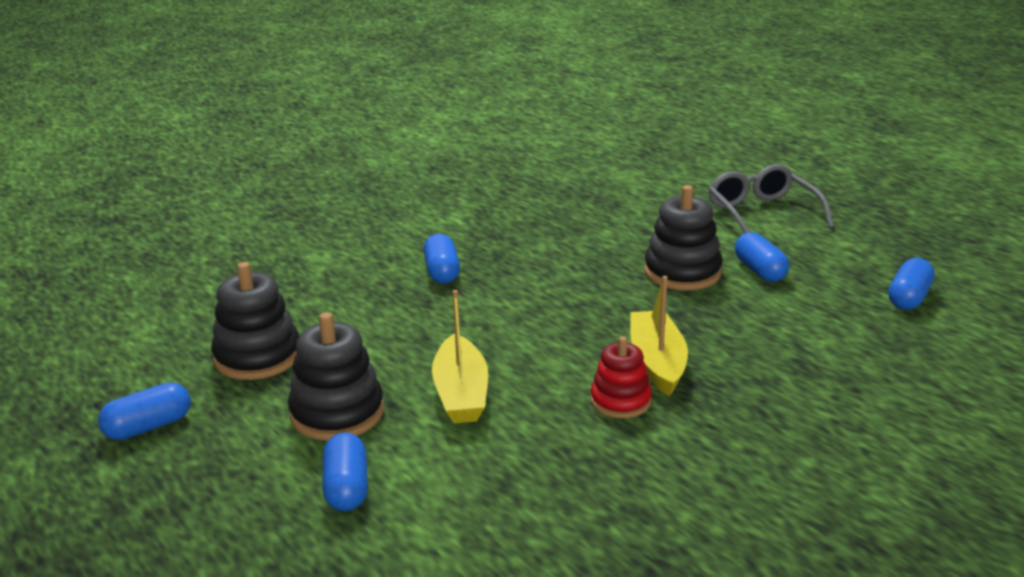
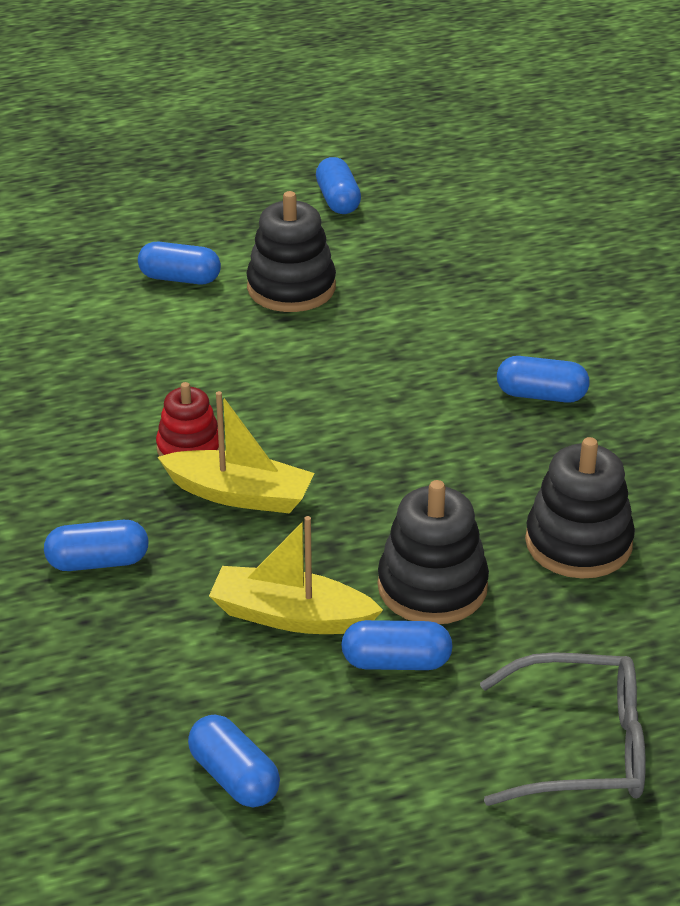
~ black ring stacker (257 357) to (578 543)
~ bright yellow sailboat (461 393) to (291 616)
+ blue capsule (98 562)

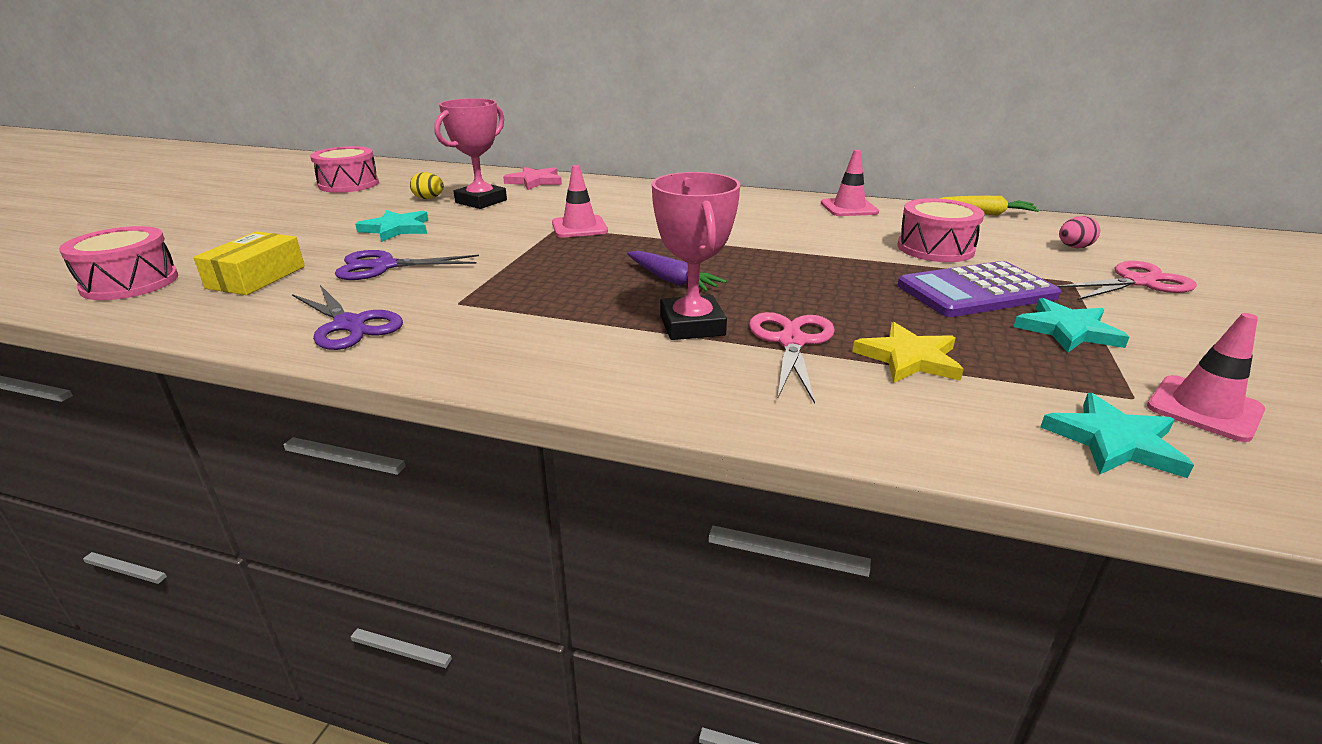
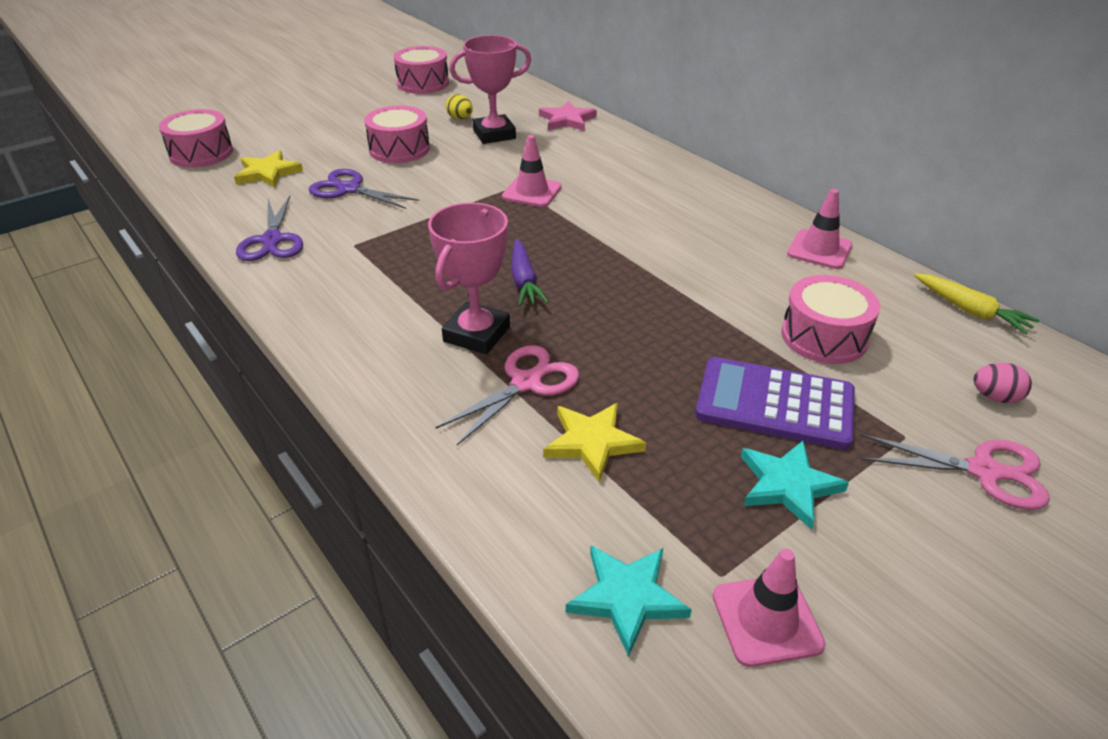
~ aqua star (396 229) to rose-pink drum (399 149)
~ bright yellow box (256 277) to bright yellow star (268 173)

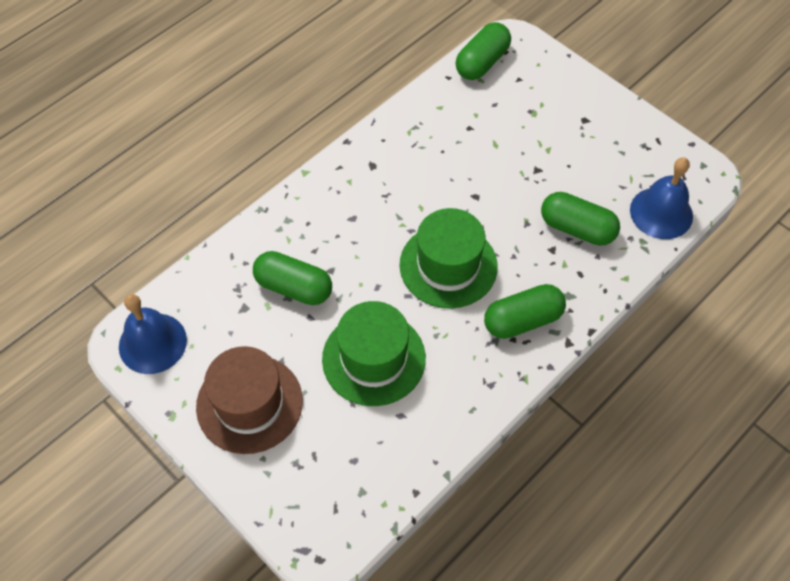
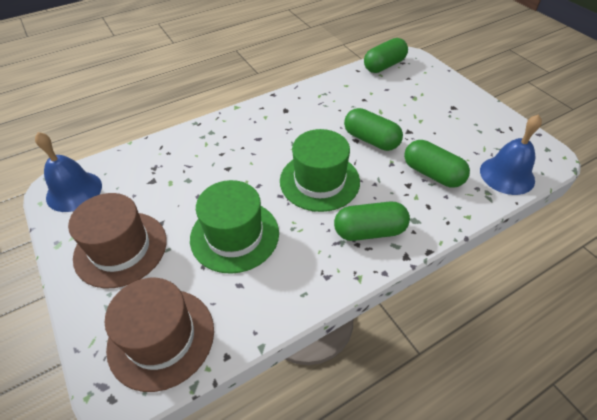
~ leaf-green capsule (294 287) to (371 140)
+ russet tall hat (161 337)

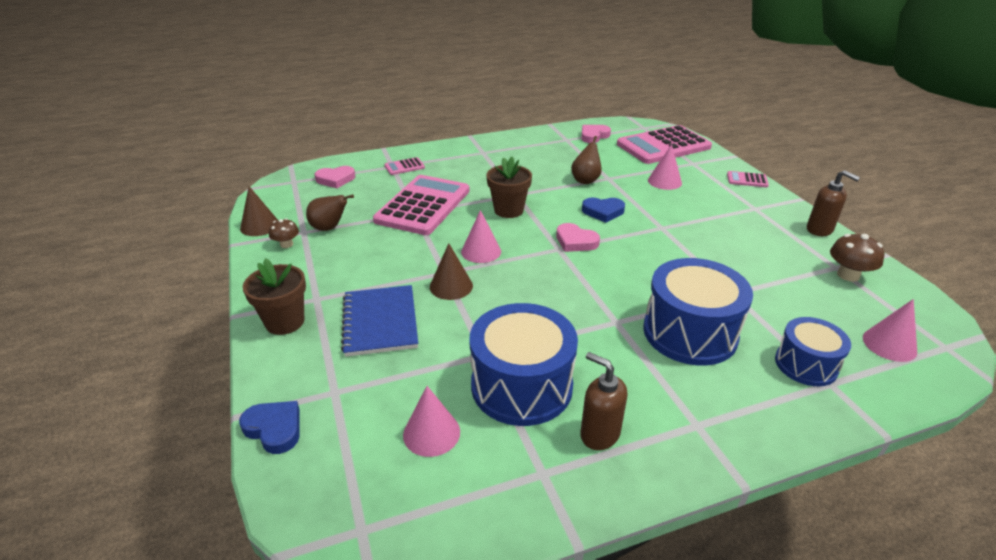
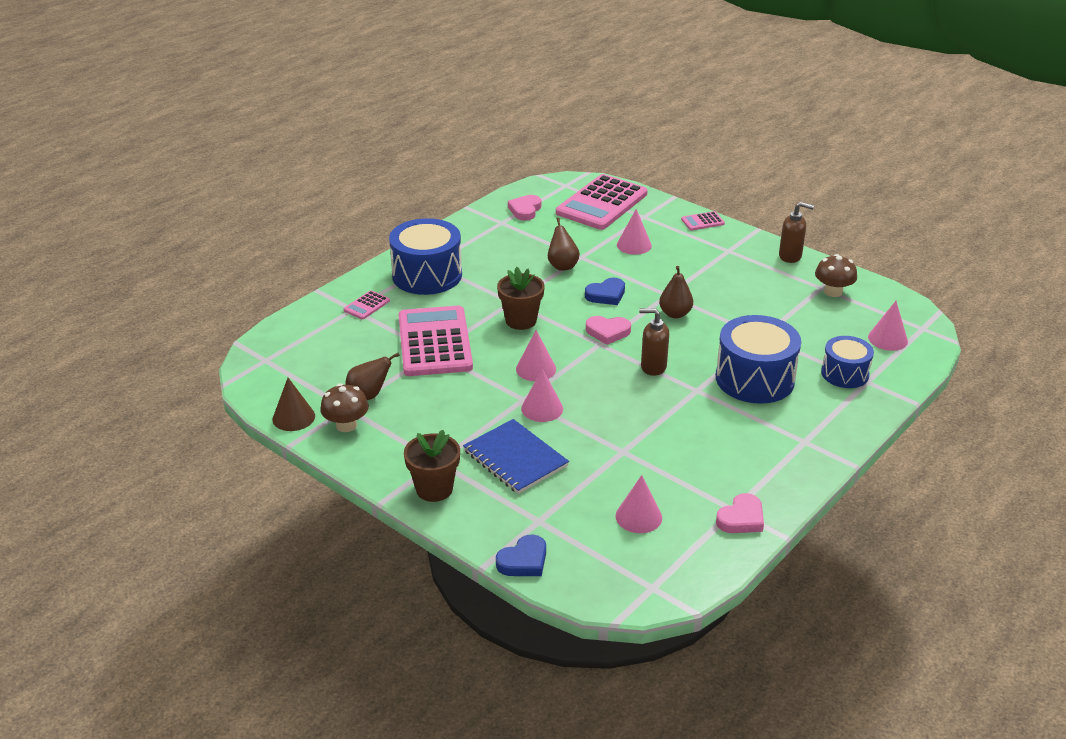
~ rose-pink heart (335 179) to (741 518)
~ russet mushroom (286 244) = (346 425) x1.53
~ russet cone shape (451 286) to rose-pink cone shape (542 408)
~ blue drum (521 386) to (427 275)
~ russet soap dispenser (599 434) to (653 367)
~ blue heart (274 429) = (523 561) 135 degrees clockwise
+ russet pear (675 314)

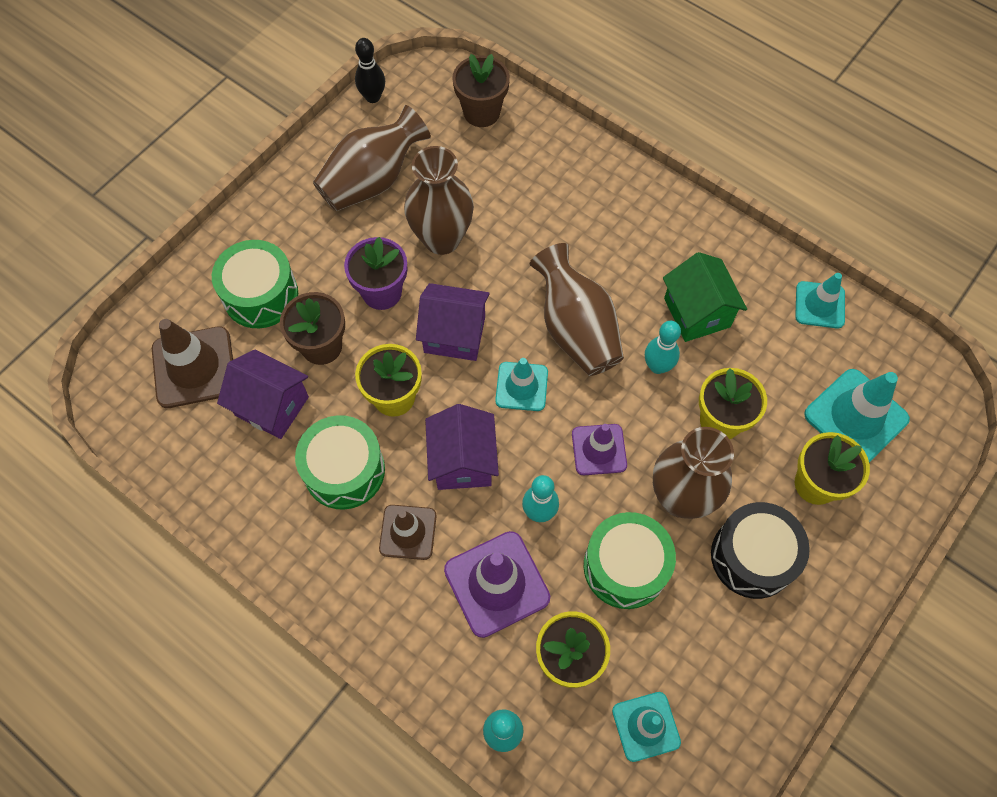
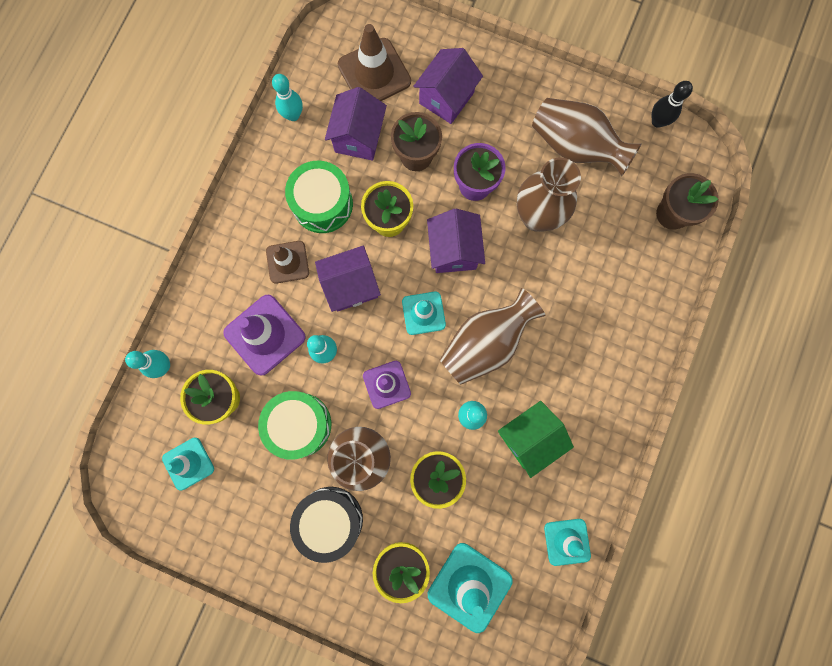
~ leaf-green drum (260 295) to violet toy house (446 98)
+ aqua tenpin (293 115)

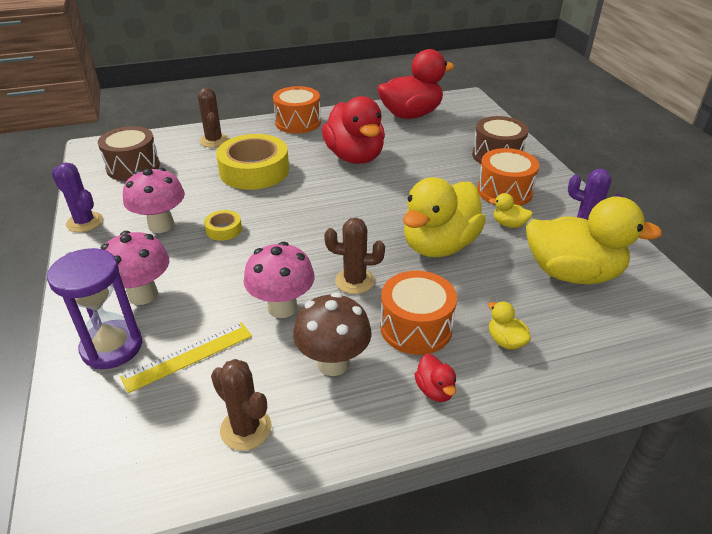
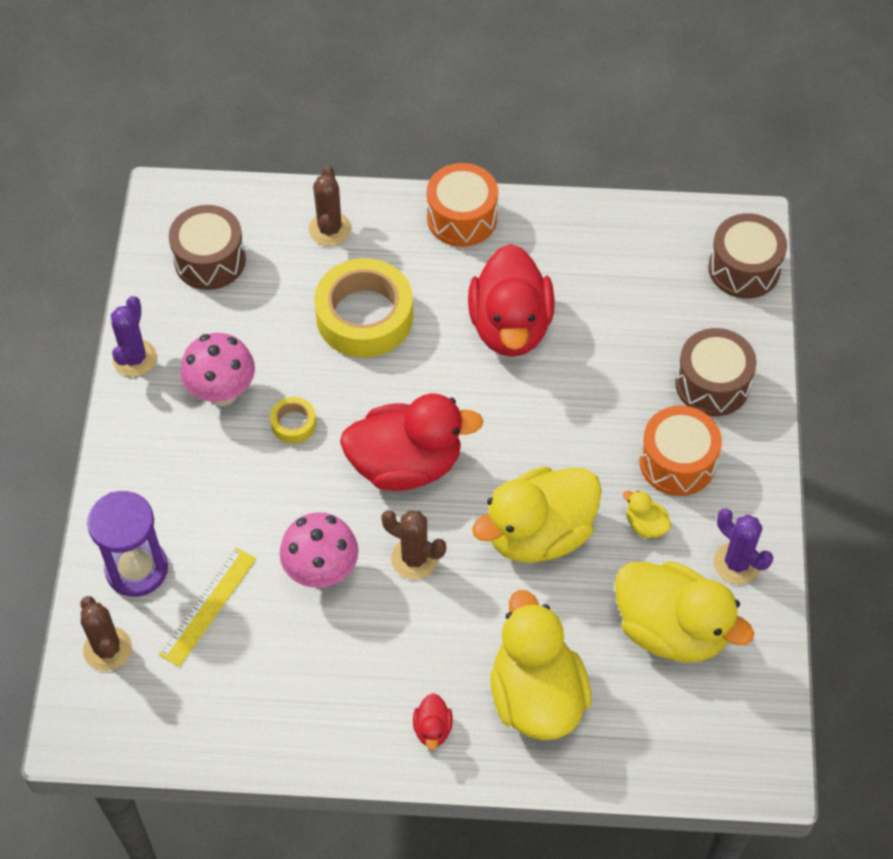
~ red toy duck (411 115) to (406 464)
~ violet prickly plant (84 222) = (134 358) 45 degrees clockwise
- rose-pink mushroom (143 295)
- bright orange drum (416 327)
- russet mushroom (333 363)
~ bright yellow toy duck (505 341) = (536 696) x2.45
~ bright yellow measuring stick (188 356) = (208 606) 45 degrees counterclockwise
~ russet prickly plant (246 429) to (107 649)
+ russet drum (744 268)

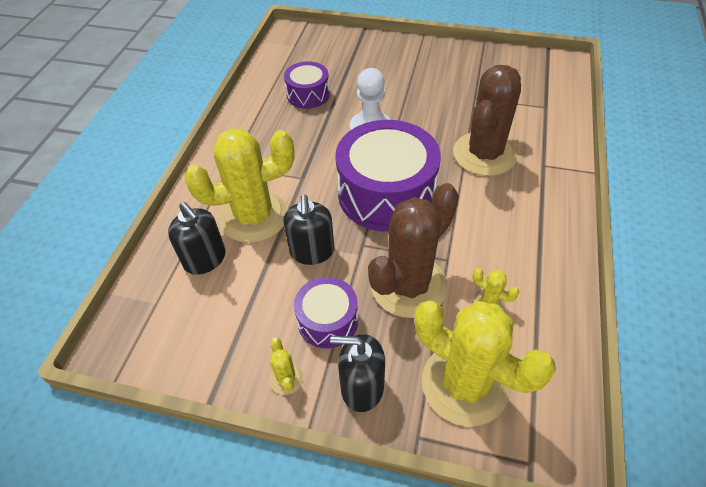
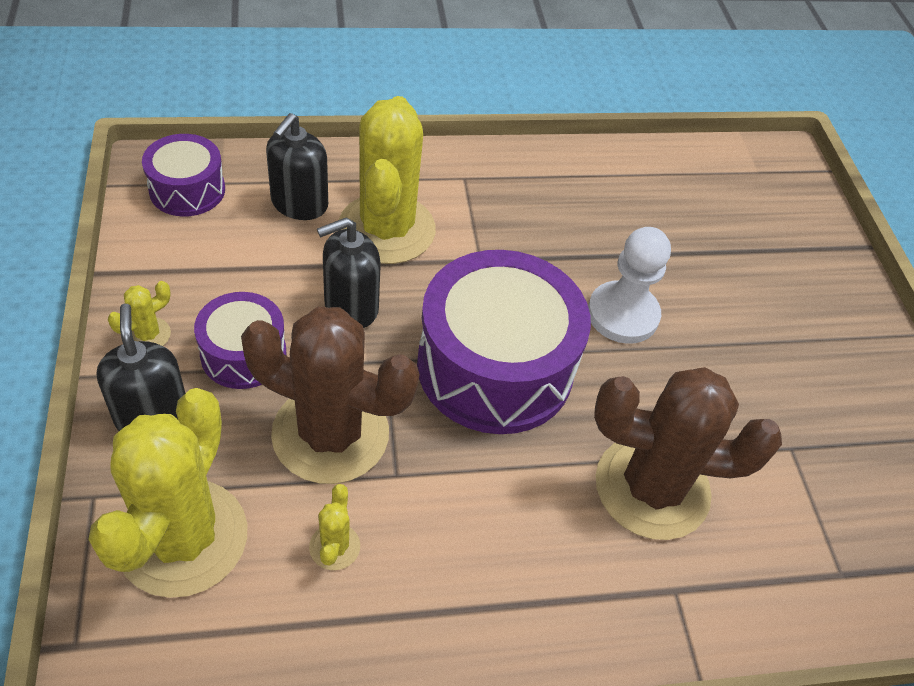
~ violet drum (308 94) to (187 190)
~ bright yellow prickly plant (254 216) = (386 229) 45 degrees clockwise

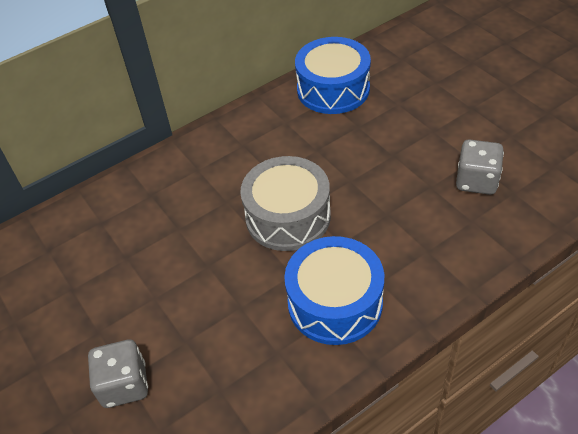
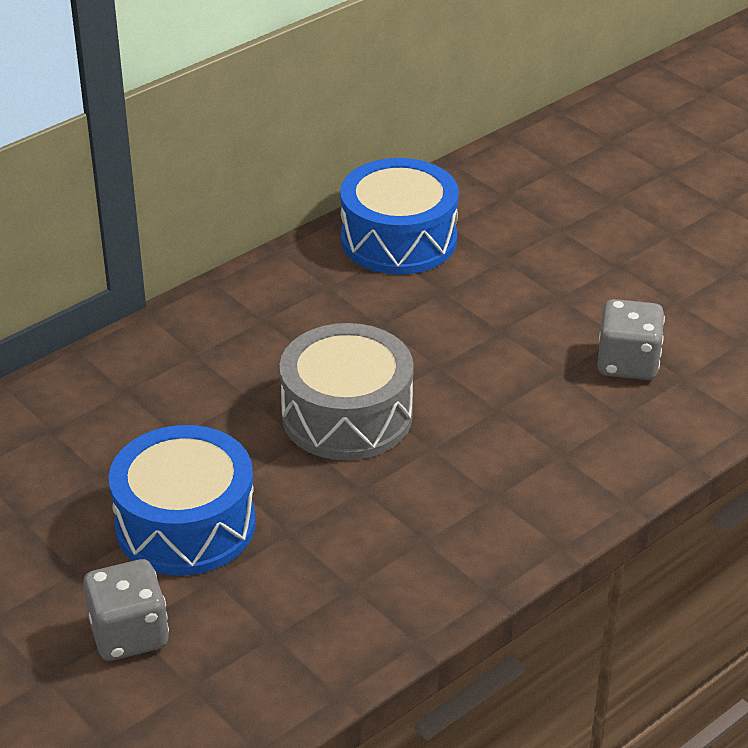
~ blue drum (335 303) to (185 524)

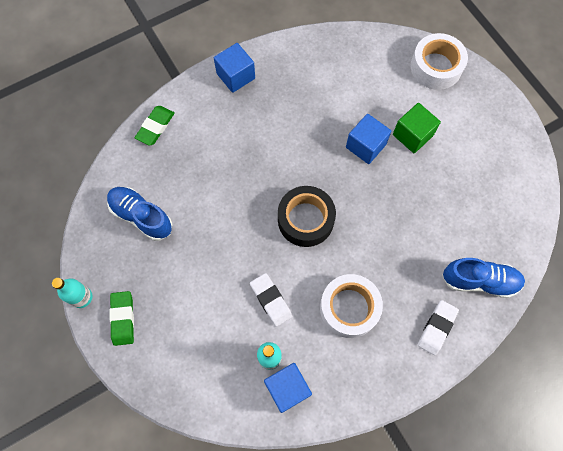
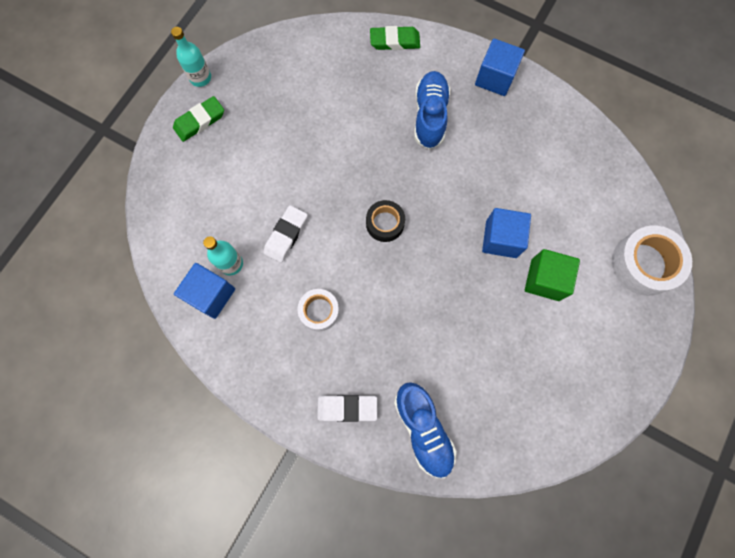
~ black sticky tape (305 220) = (385 223) x0.61
~ blue sneaker (141 216) to (430 116)
~ pure white sticky tape (349 308) = (319 311) x0.61

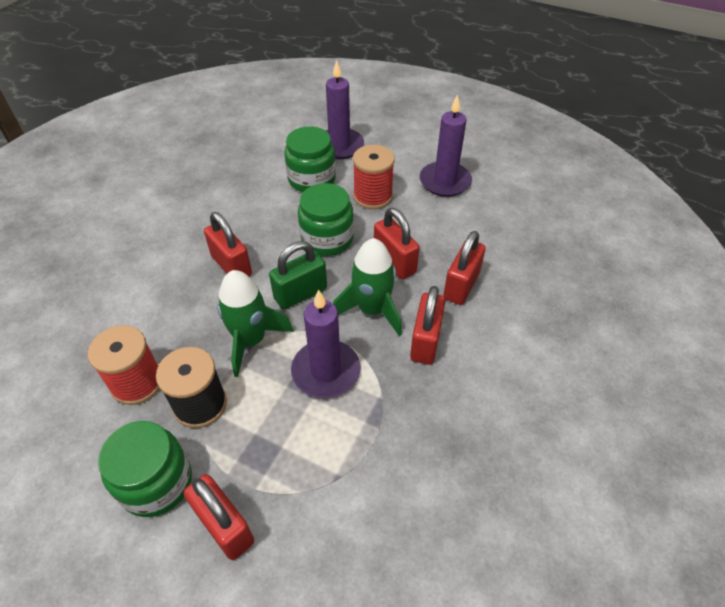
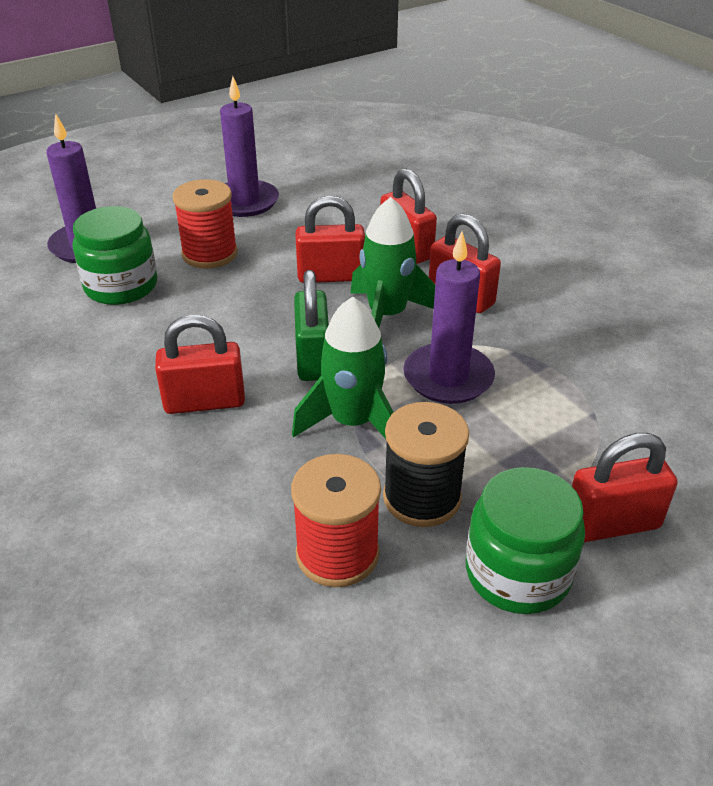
- leaf-green jam jar (327 239)

